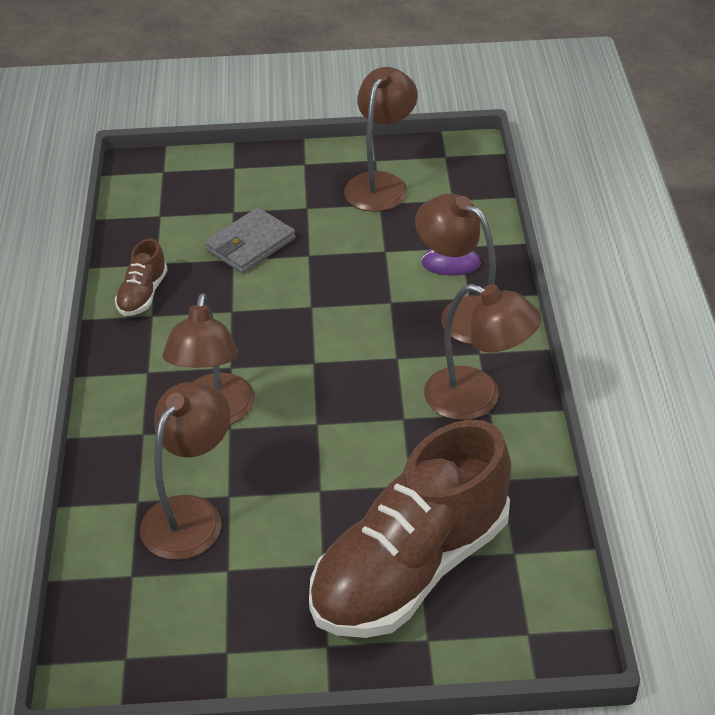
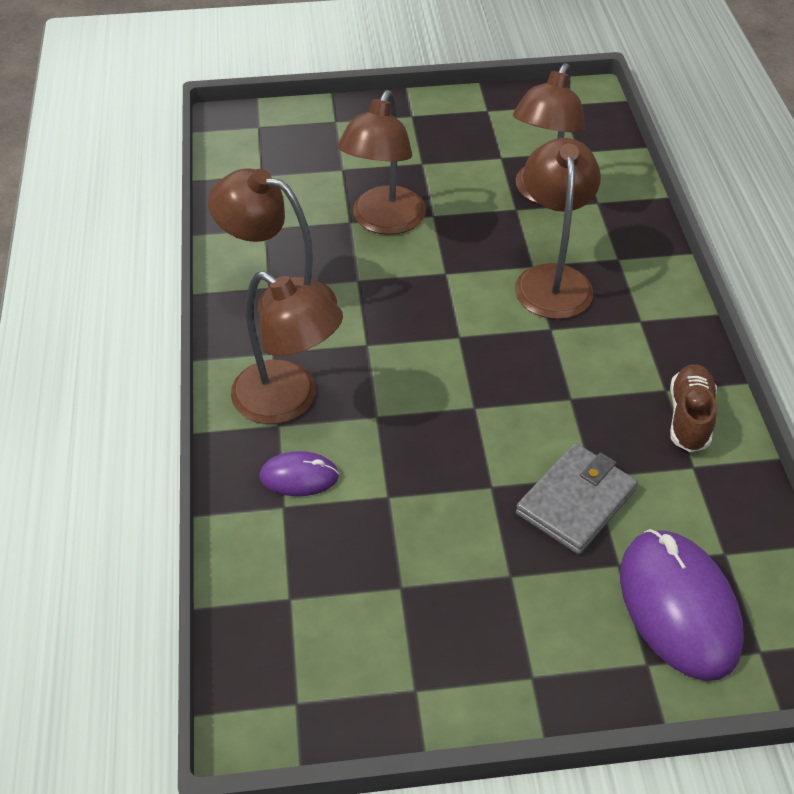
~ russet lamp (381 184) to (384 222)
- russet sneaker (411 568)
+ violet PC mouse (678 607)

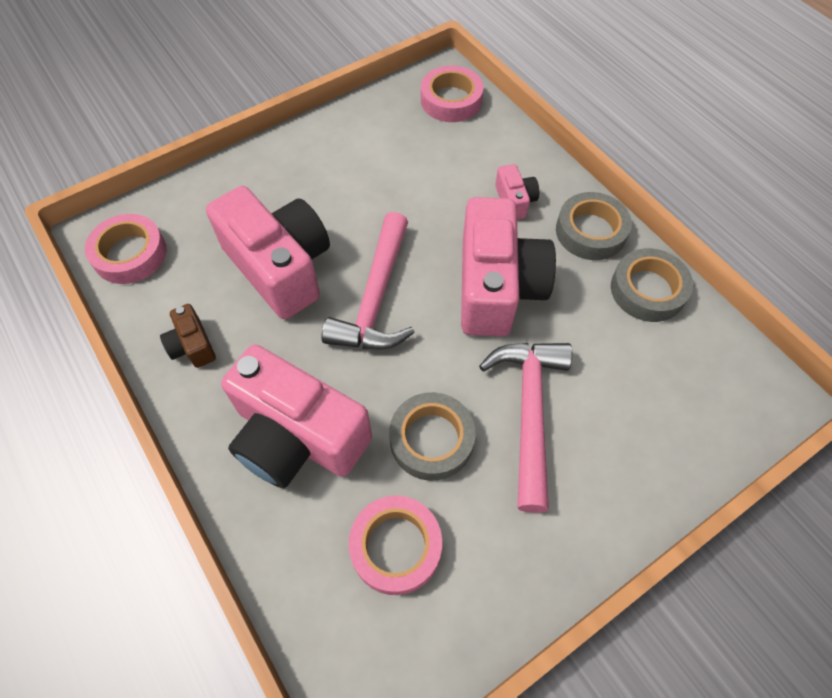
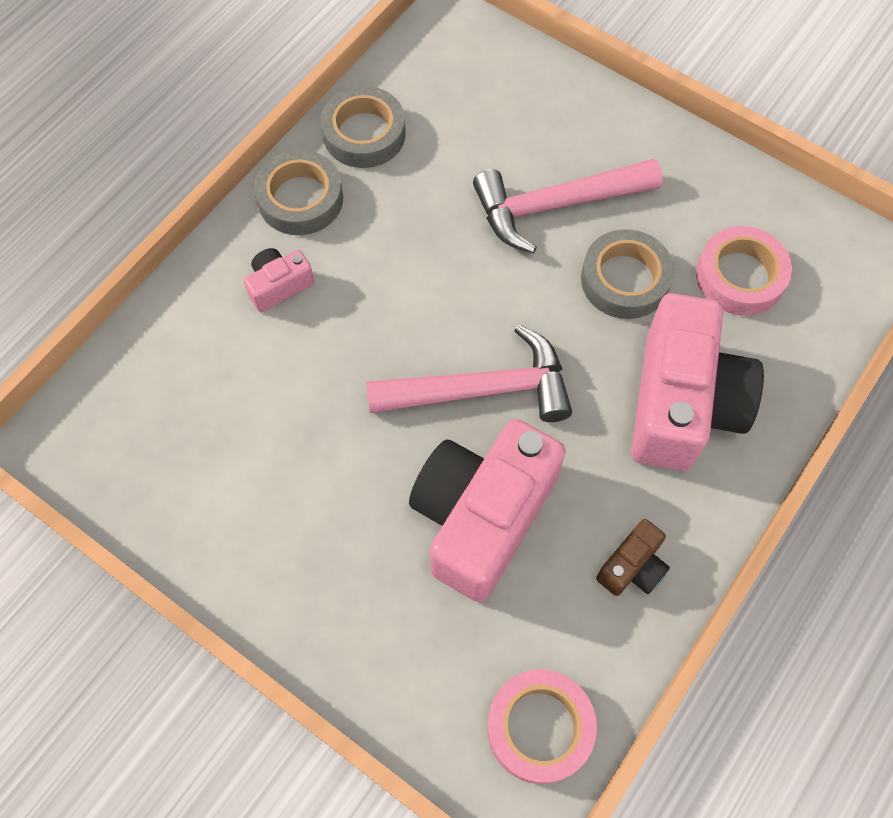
- rose-pink sticky tape (451 100)
- rose-pink photo camera (496 287)

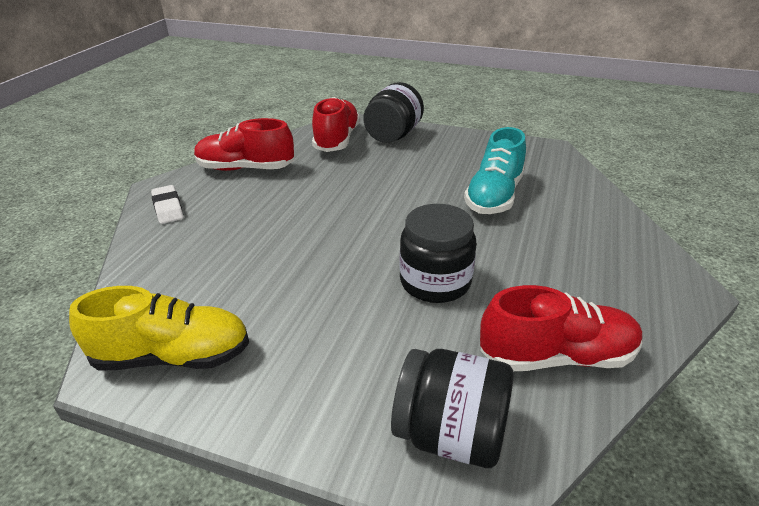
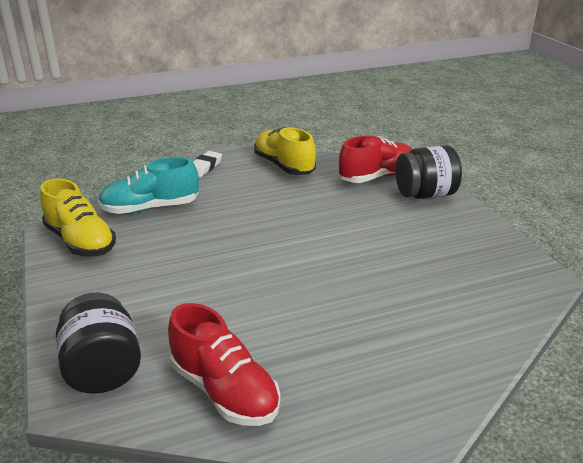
~ red sneaker (246 168) to bright yellow sneaker (284 166)
~ aqua sneaker (494 196) to (150 208)
- black jam jar (435 282)

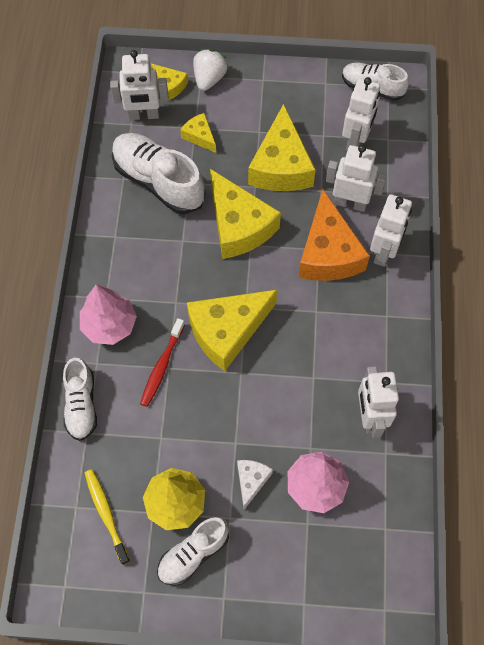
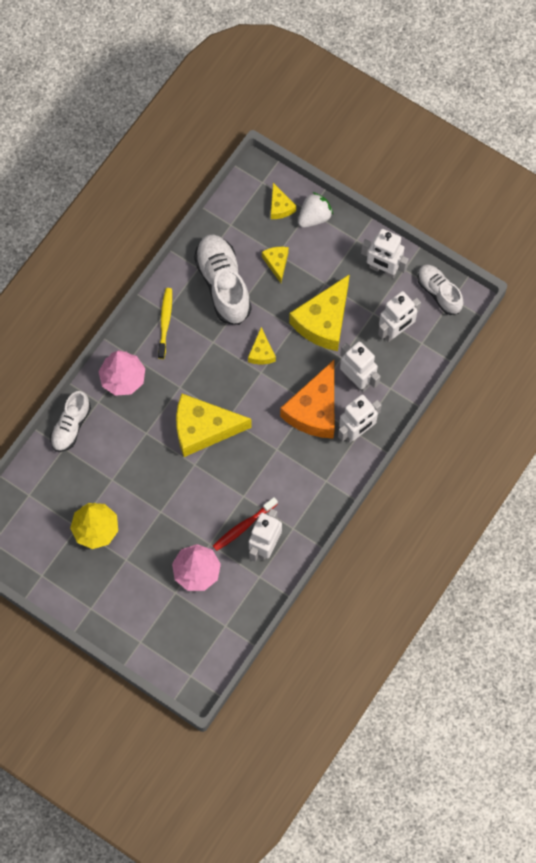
~ pure white toy robot (143 115) to (383 269)
~ bright yellow piece of cheese (238 226) = (261 352) x0.48
~ red dental brush (162 366) to (243 526)
- pure white piece of cheese (251 481)
~ bright yellow dental brush (106 514) to (165 322)
- pure white sneaker (193 554)

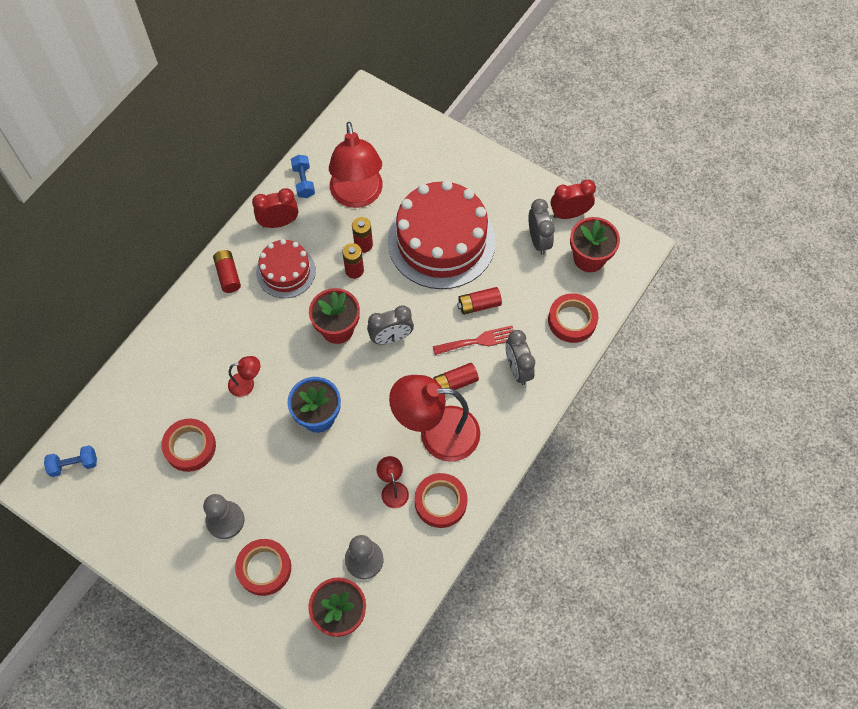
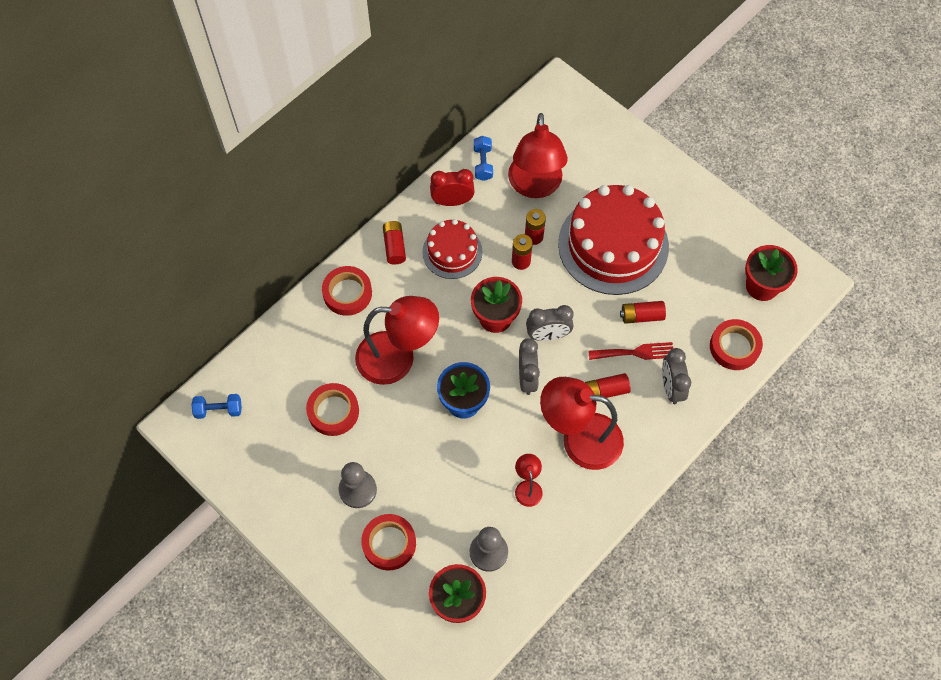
- red bedside clock (569 214)
~ grey bedside clock (538 240) to (527 378)
~ red lamp (247 384) = (398 358) x2.22
~ red sticky tape (440 502) to (347 293)

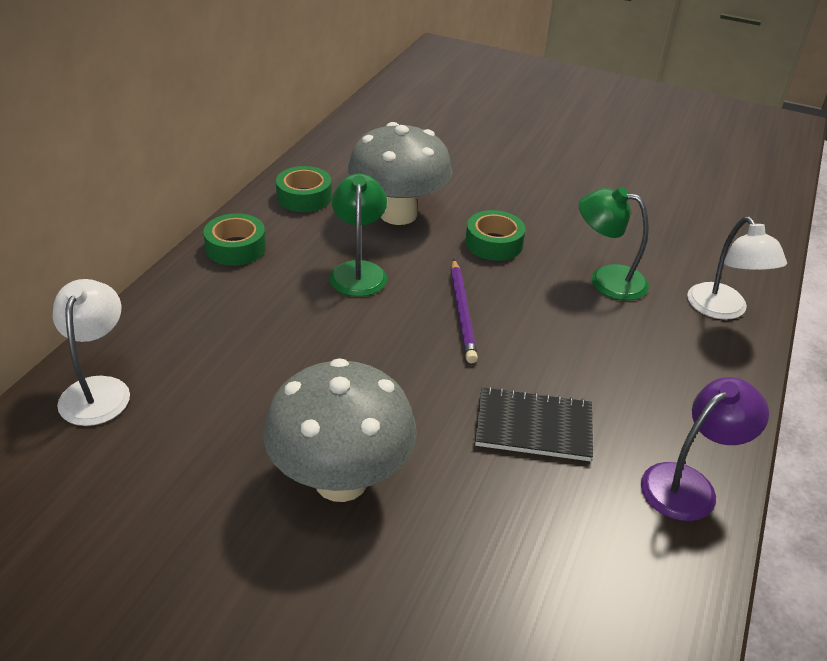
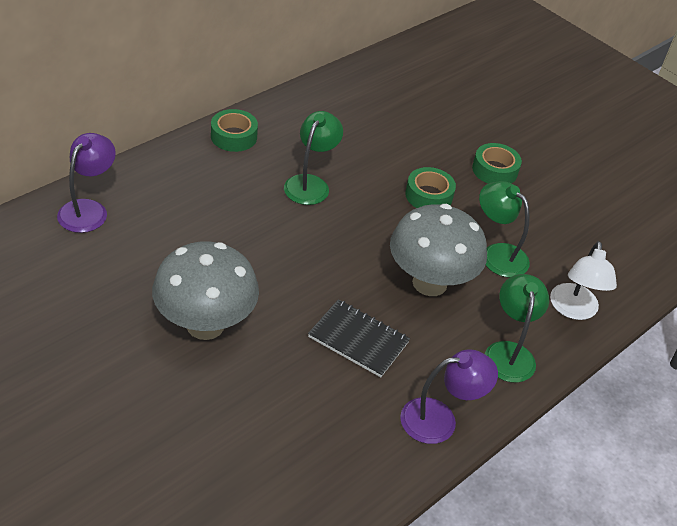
~ grey mushroom (398 214) to (429 283)
~ leaf-green sticky tape (304 197) to (495 170)
- violet wooden pencil (462 312)
~ pure white lamp (98 390) to violet lamp (88 209)
+ leaf-green lamp (509 352)

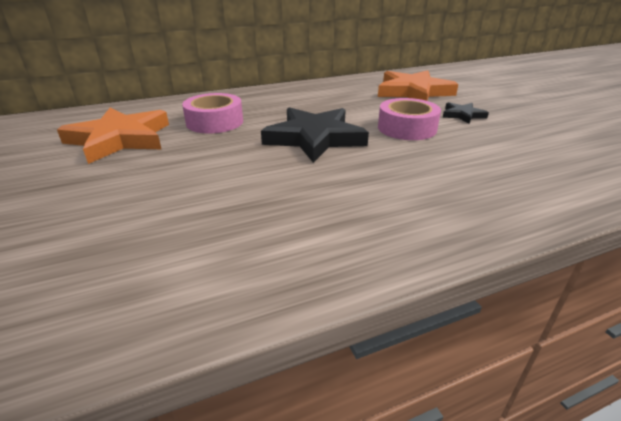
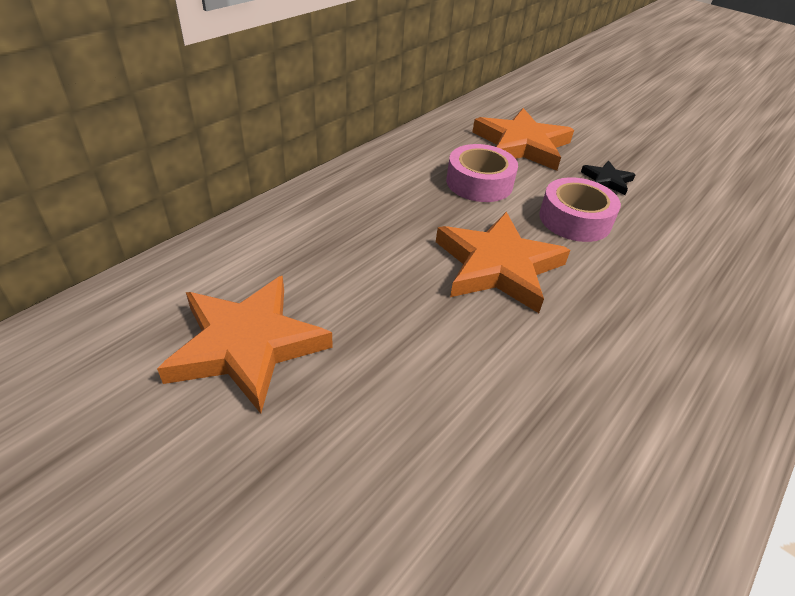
~ rose-pink sticky tape (215 122) to (479 183)
~ black star (315 138) to bright orange star (498 266)

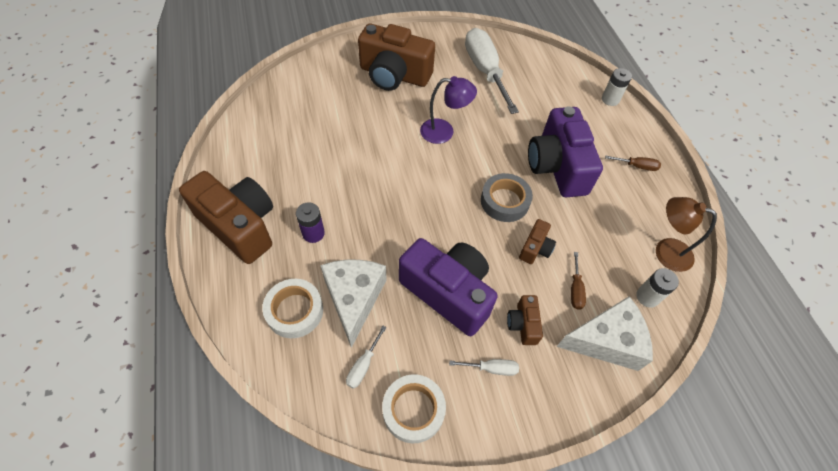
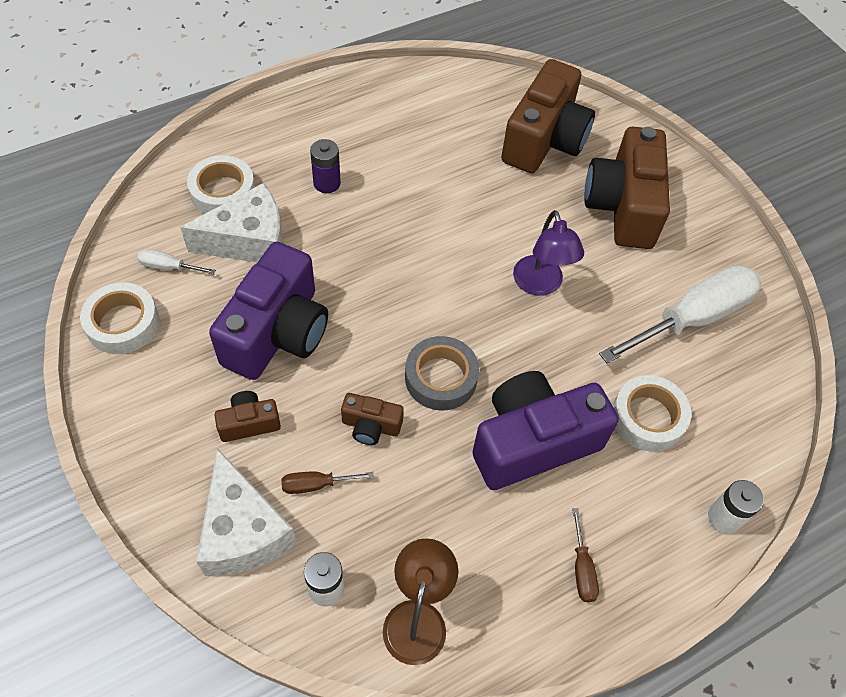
~ russet photo camera (239 226) to (544 140)
- pure white screwdriver (491 368)
+ pure white sticky tape (647 417)

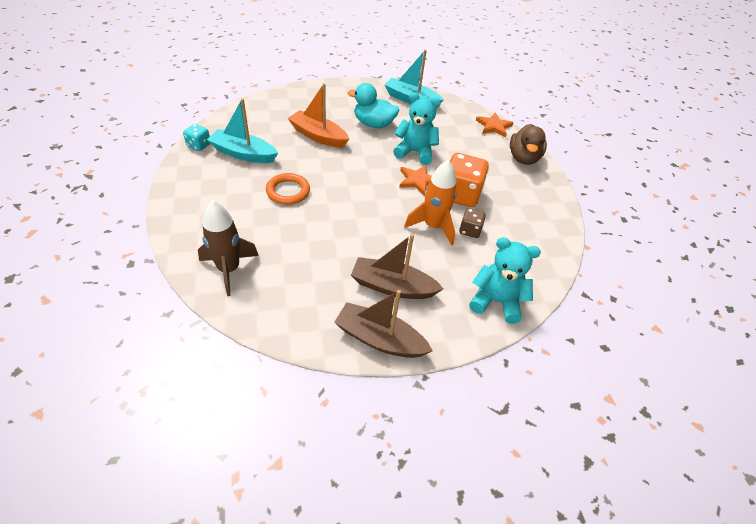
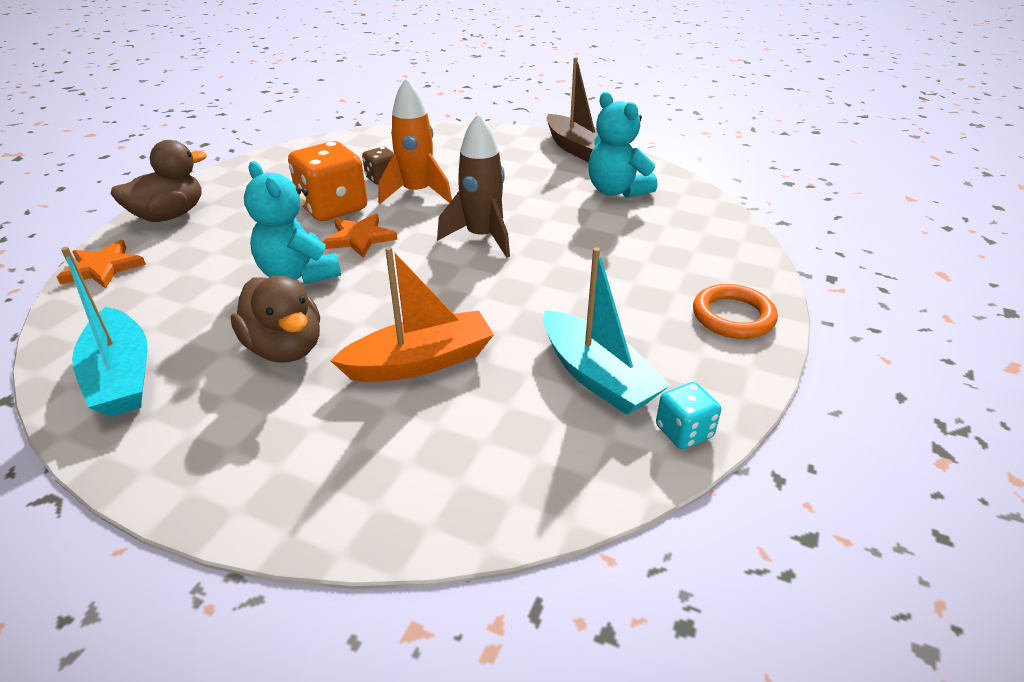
~ bright orange sailboat (318 136) = (420 362) 90 degrees counterclockwise
~ aqua toy duck (373 124) to russet toy duck (285 348)
~ bright orange hoop (288 191) to (733 316)
~ russet toy rocket (229 269) to (482 237)
- russet sailboat (392 287)
~ aqua teddy bear (496 301) to (616 191)

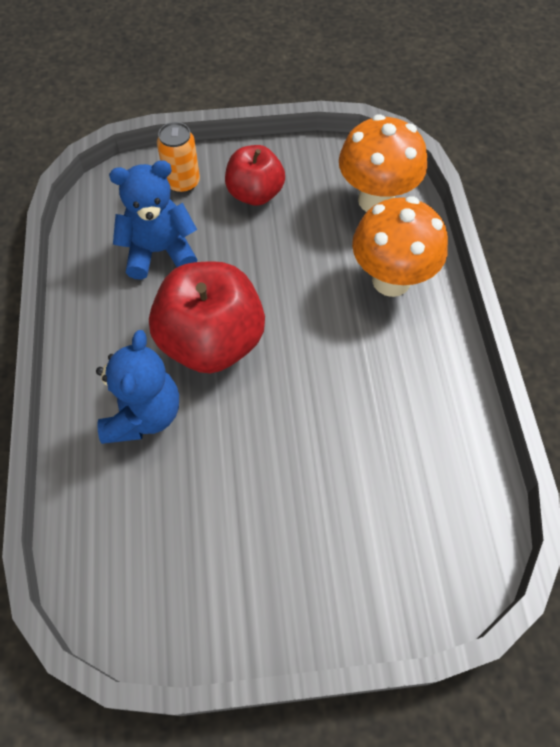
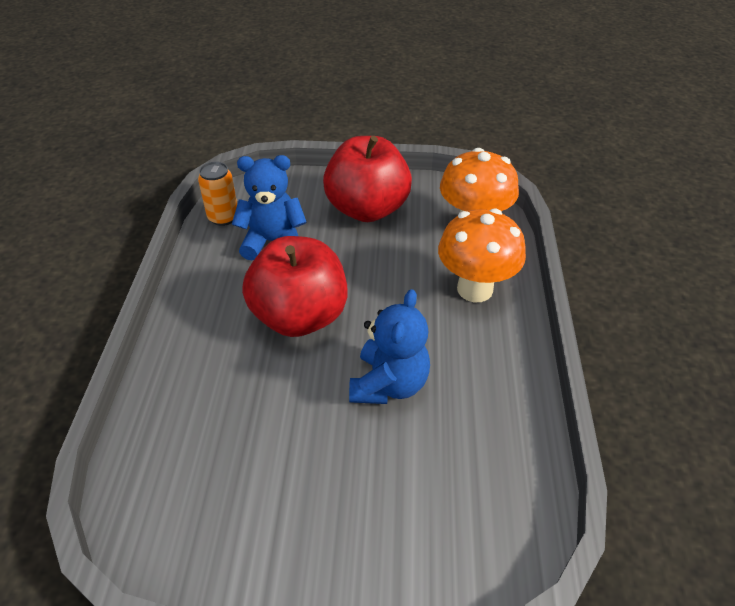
~ bright orange can (182 182) to (223 217)
~ red apple (255 194) = (367 209) x1.63
~ blue teddy bear (143 414) to (389 384)

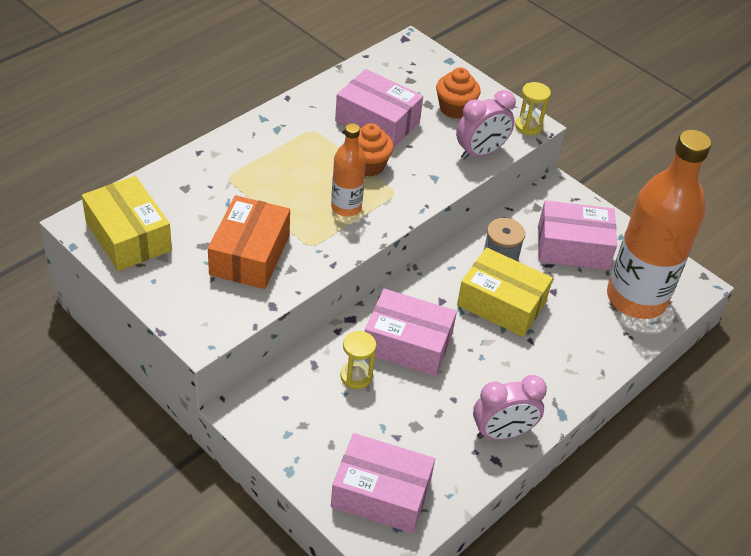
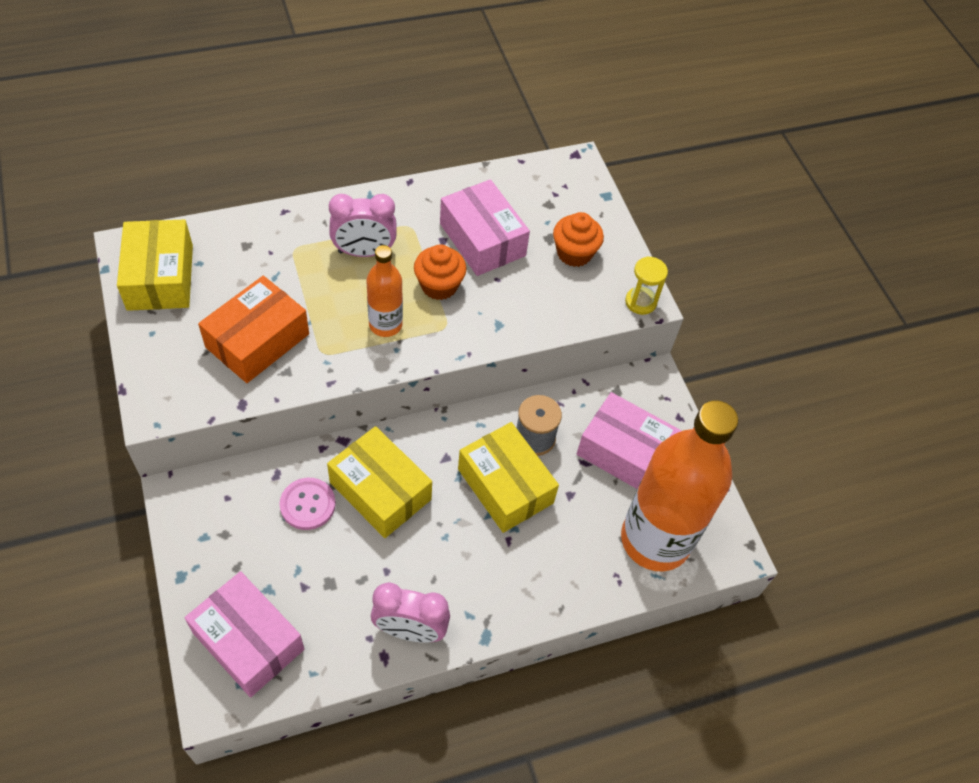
~ rose-pink bedside clock (480 152) to (364 252)
~ rose-pink box (407 344) to bright yellow box (380 491)
~ bright yellow hourglass (356 376) to rose-pink sewing button (308 504)

